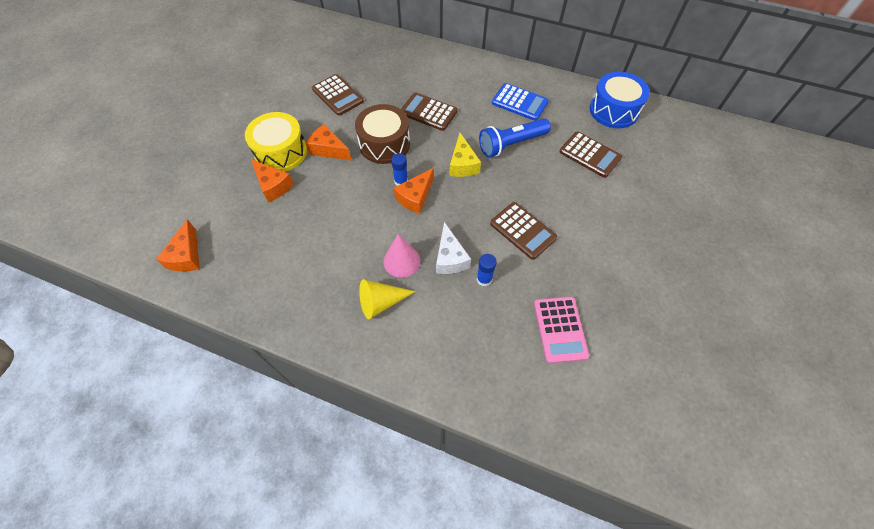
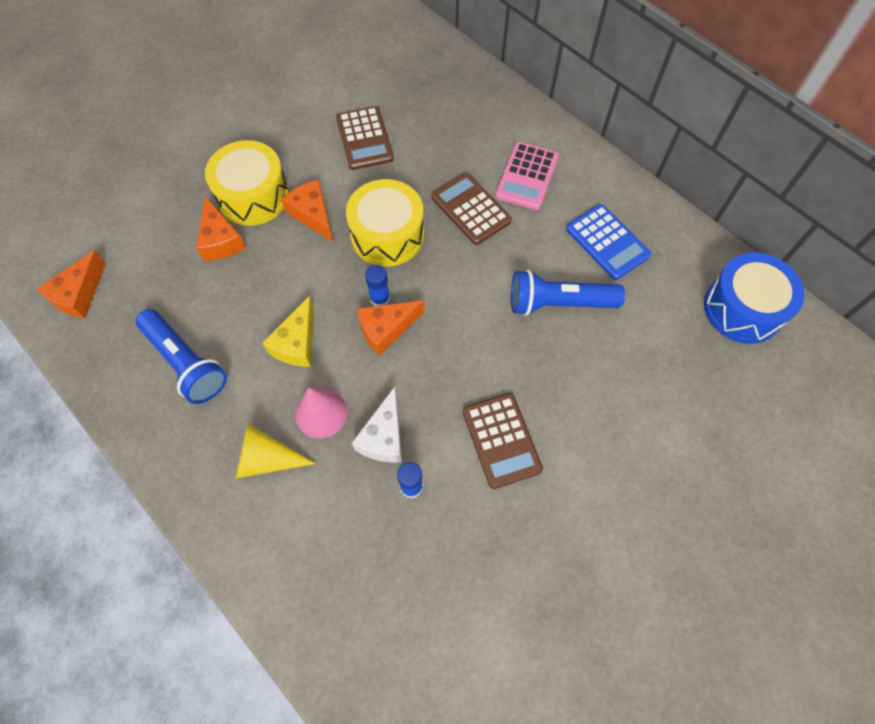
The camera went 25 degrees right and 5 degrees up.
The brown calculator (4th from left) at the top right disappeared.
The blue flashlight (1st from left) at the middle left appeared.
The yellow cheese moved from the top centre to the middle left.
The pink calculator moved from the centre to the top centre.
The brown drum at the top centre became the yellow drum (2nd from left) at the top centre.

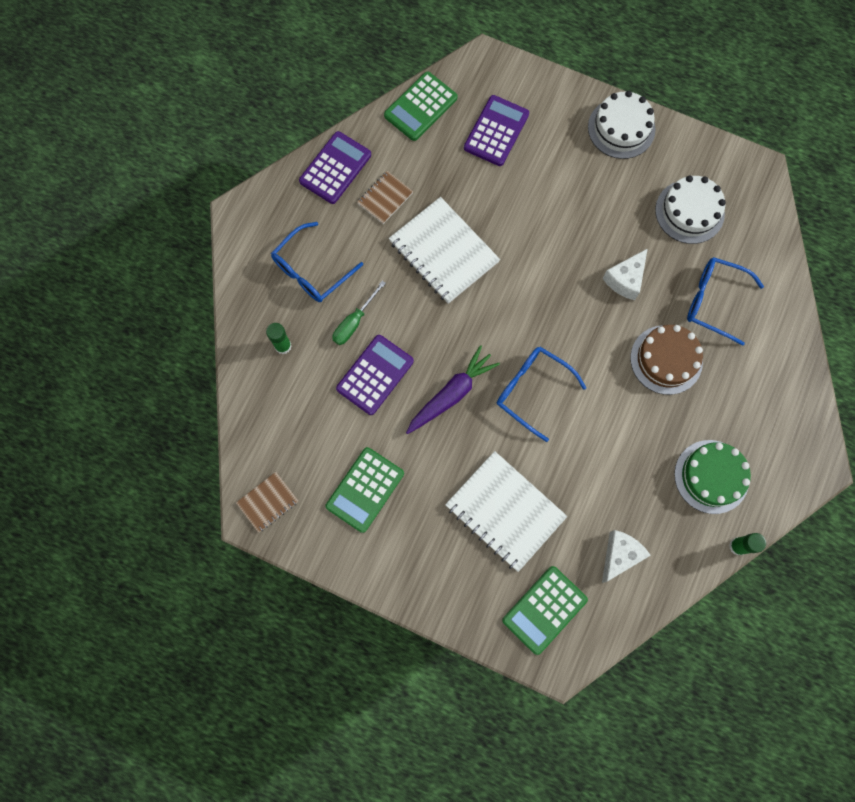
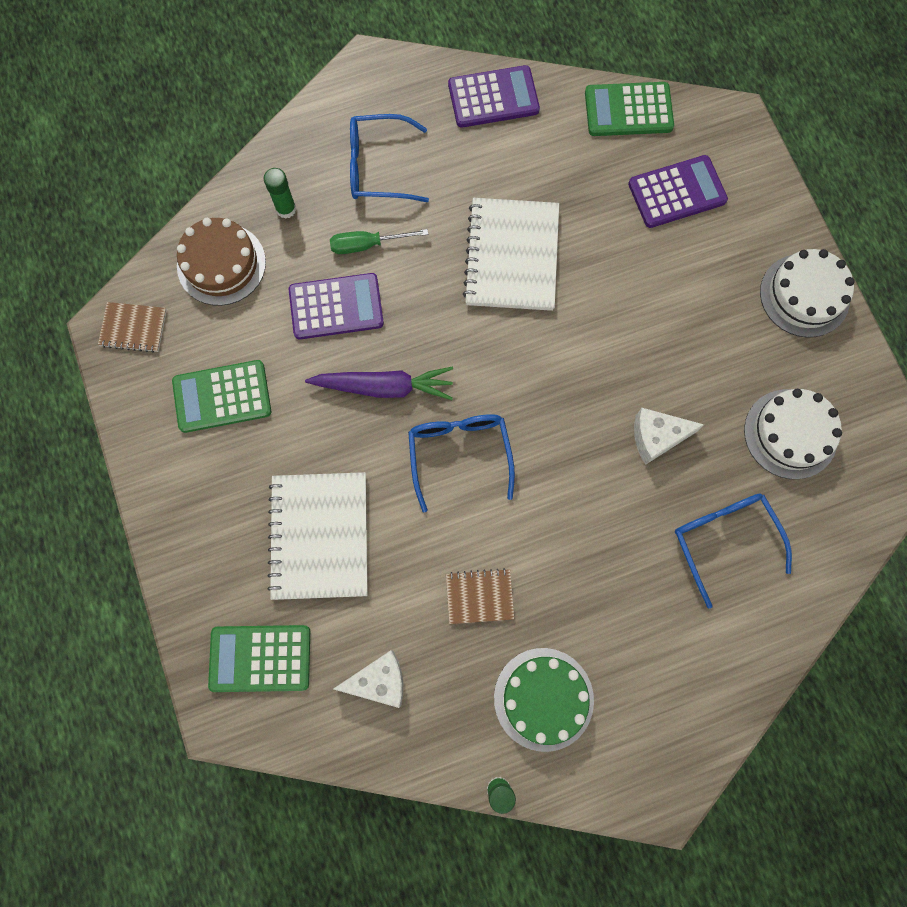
The camera went 45 degrees right and 0 degrees up.
The brown notebook (2nd from left) moved from the top centre to the centre.
The brown cake moved from the middle right to the top left.

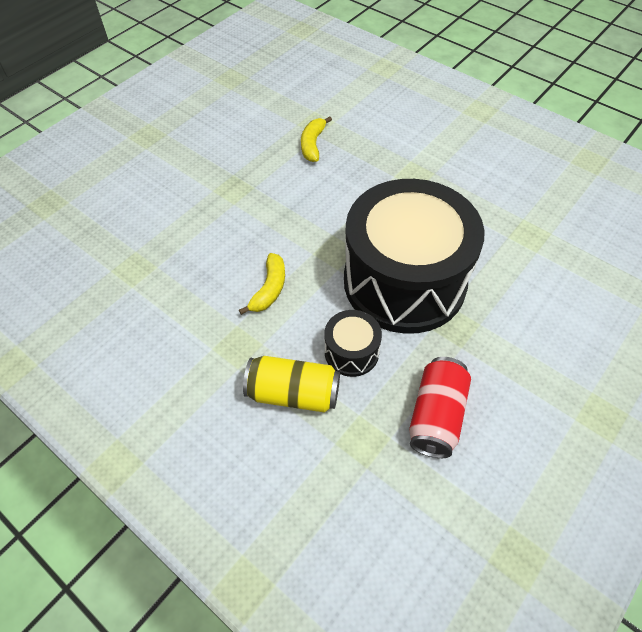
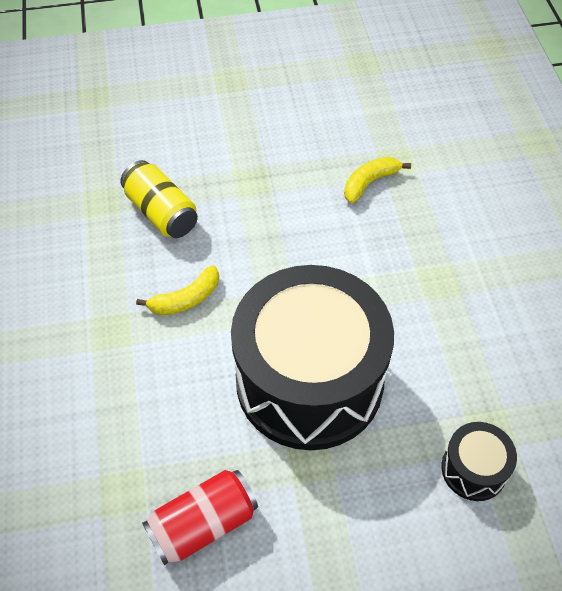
The camera went 40 degrees right and 0 degrees up.
The yellow can moved from the centre to the middle left.
The black drum (1st from left in the first image) moved from the centre to the bottom right.

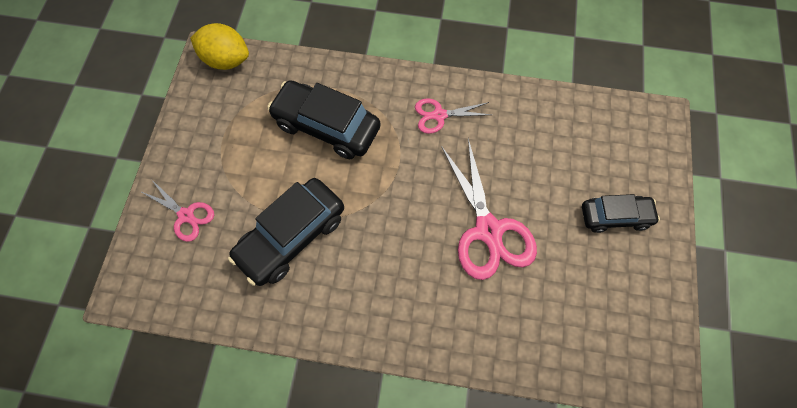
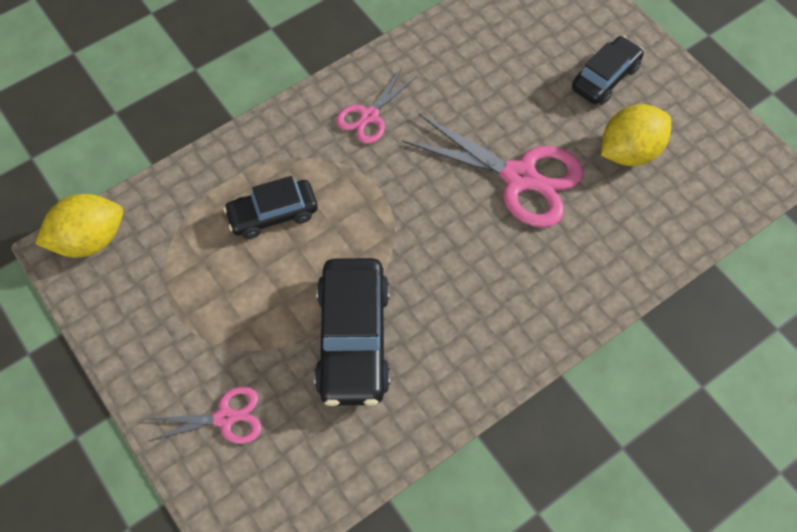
The camera went 45 degrees left and 5 degrees down.
The yellow lemon (2nd from left) at the top right appeared.
The black car (2nd from left in the first image) at the top centre changed to 0.62 times the size.

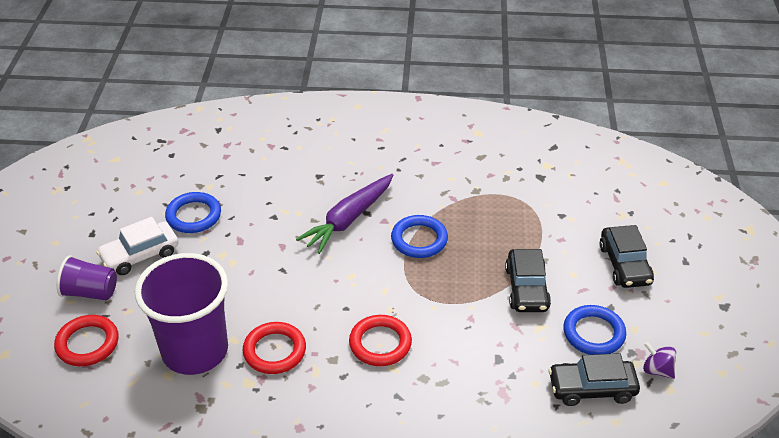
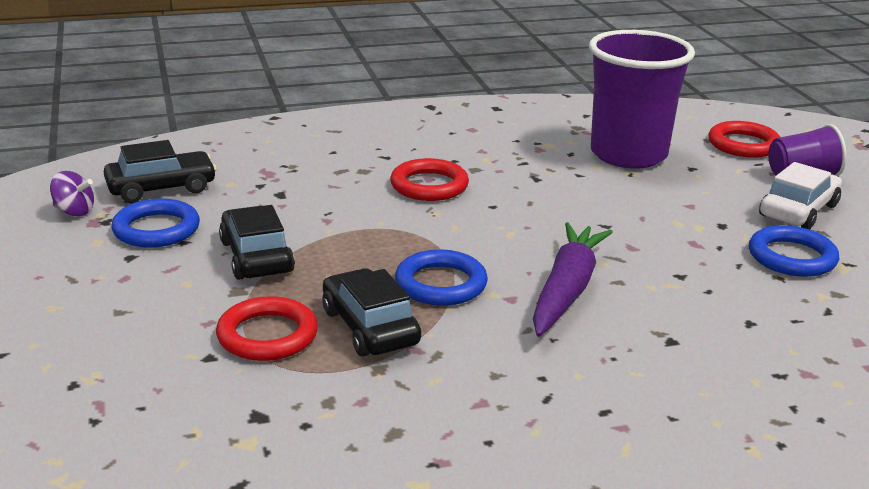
The camera went 160 degrees right and 15 degrees down.
The red ring (2nd from left in the first image) moved from the bottom centre to the bottom left.
The black car (3rd from left) moved from the middle right to the centre.

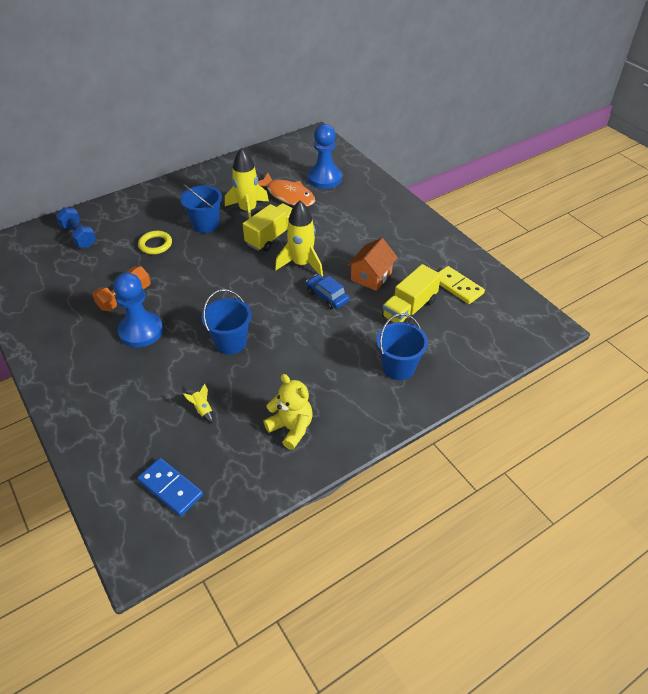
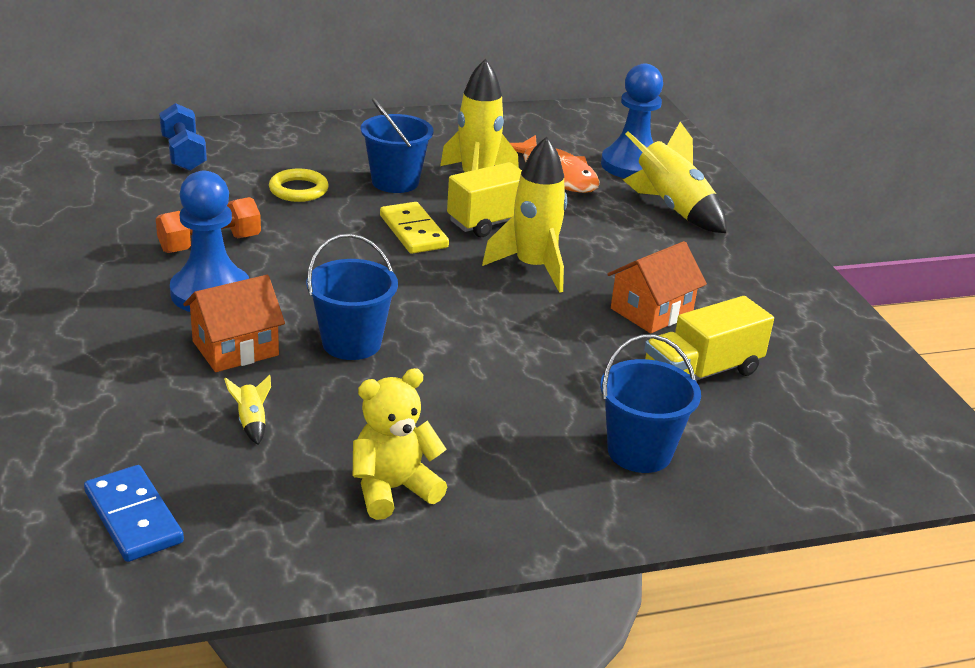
The camera went 15 degrees right and 15 degrees down.
The blue car at the centre disappeared.
The orange house (1st from left) at the middle left appeared.
The yellow rocket (4th from left) at the top right appeared.
The yellow domino moved from the middle right to the centre.
The yellow teddy bear at the centre turned 90 degrees counterclockwise.

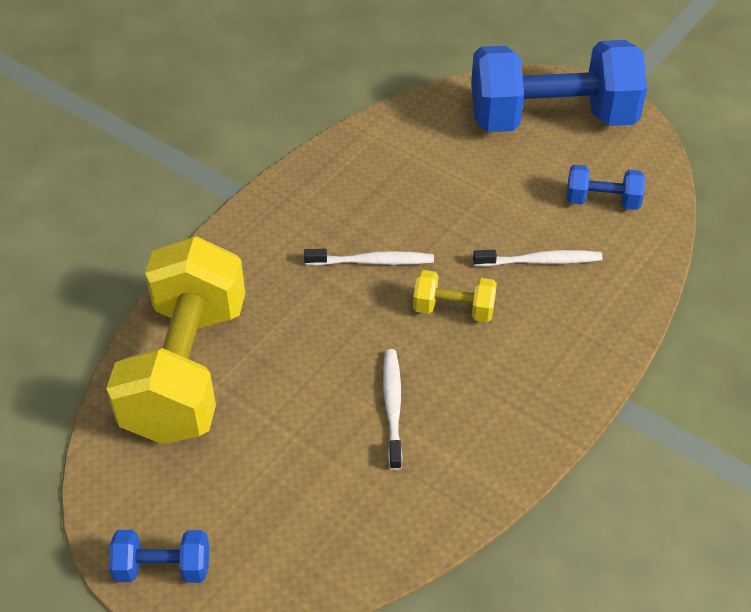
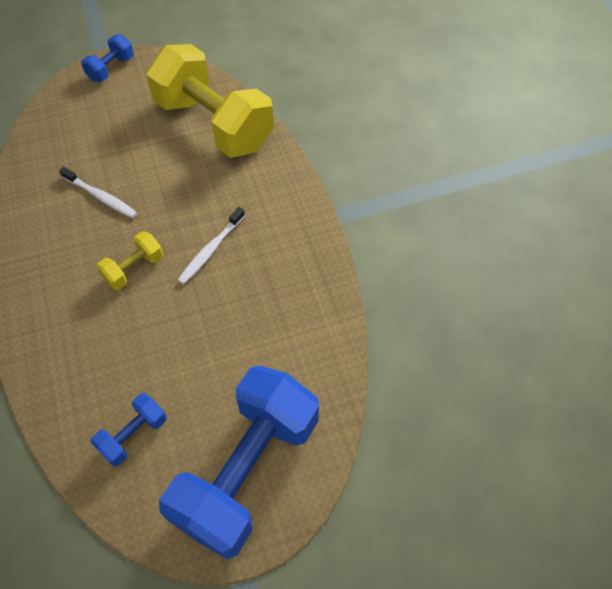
The camera went 125 degrees right and 10 degrees up.
The white toothbrush (3rd from left) at the middle right disappeared.

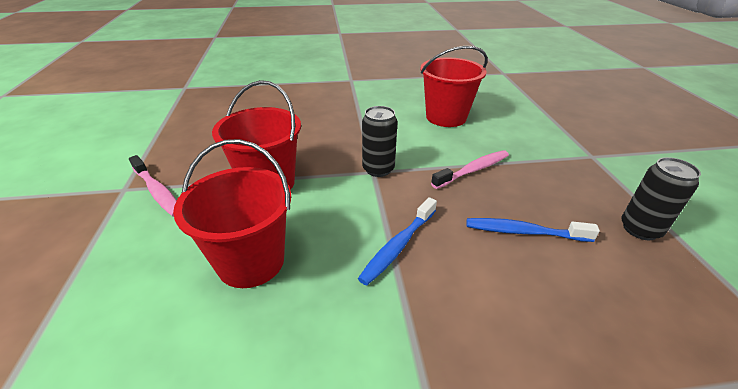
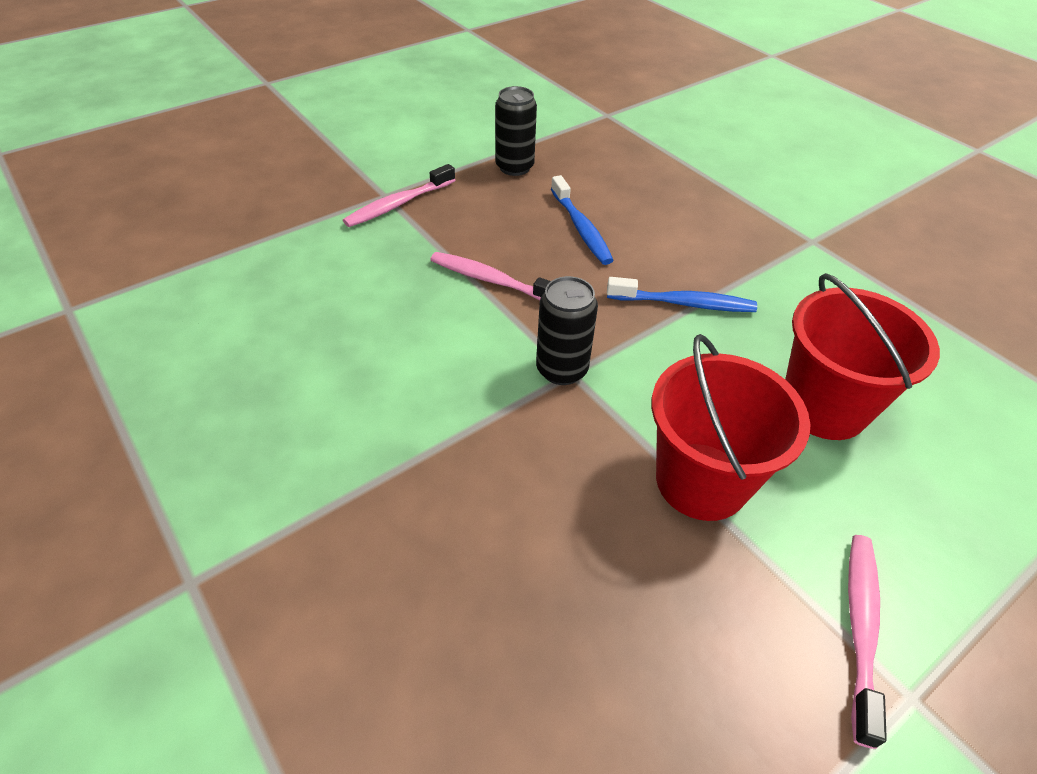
The camera went 120 degrees left and 10 degrees up.
The red bucket (3rd from left) at the top centre disappeared.
The pink toothbrush (1st from left) at the top centre appeared.

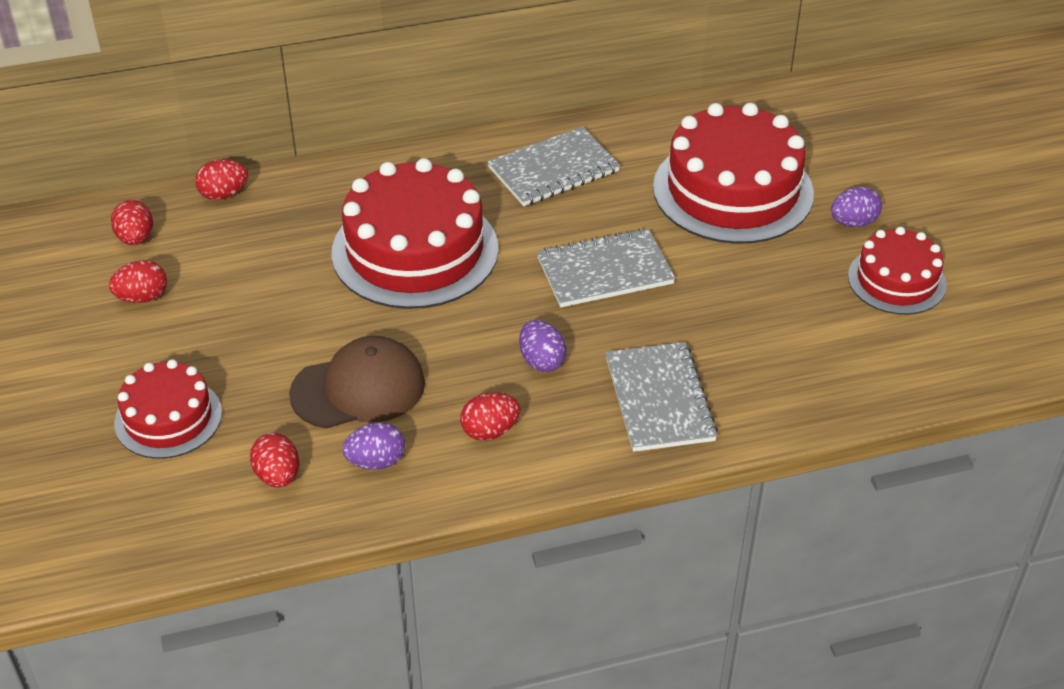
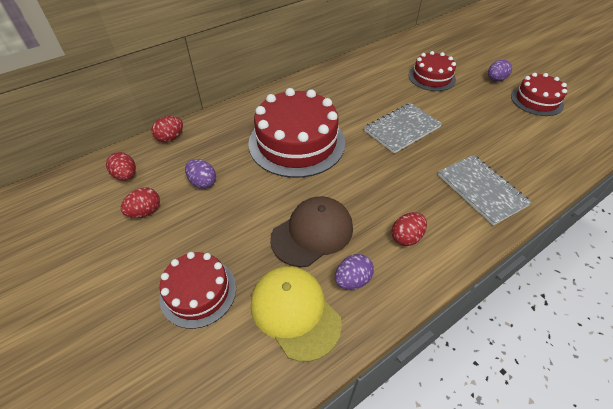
The camera went 20 degrees left and 5 degrees up.
The grey notebook (1st from left) at the top centre disappeared.
The purple egg (2nd from left in the first image) moved from the centre to the middle left.
The red egg (4th from left) at the bottom left was replaced by the yellow cap at the bottom centre.
The red cake (3rd from left) at the top right changed to 0.57 times the size.

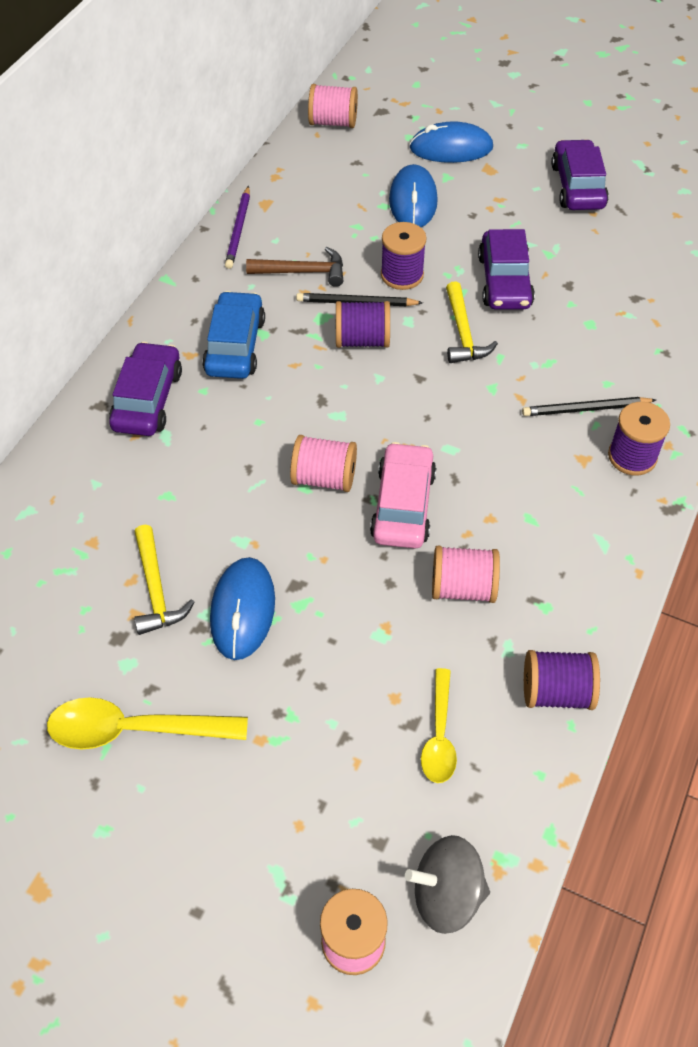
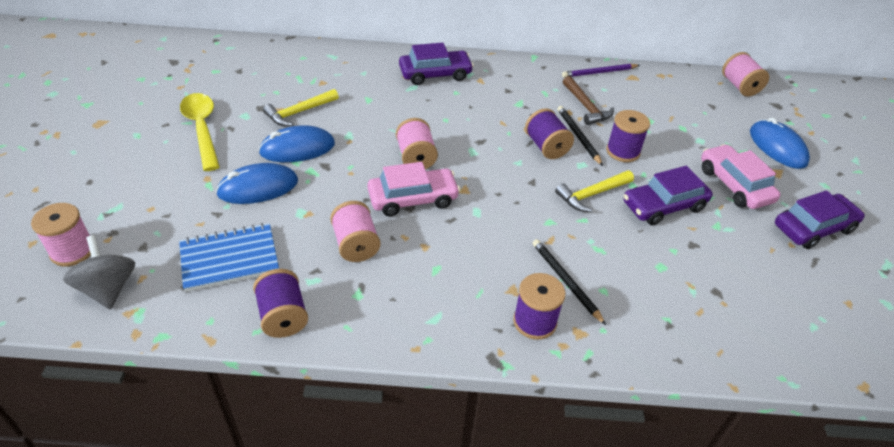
The camera went 65 degrees right and 10 degrees down.
The blue car at the top centre disappeared.
The pink car (2nd from left) at the middle right appeared.
The blue mouse (2nd from left in the first image) moved from the top centre to the middle left.
The yellow spoon (2nd from left) at the bottom centre was replaced by the blue notebook at the middle left.

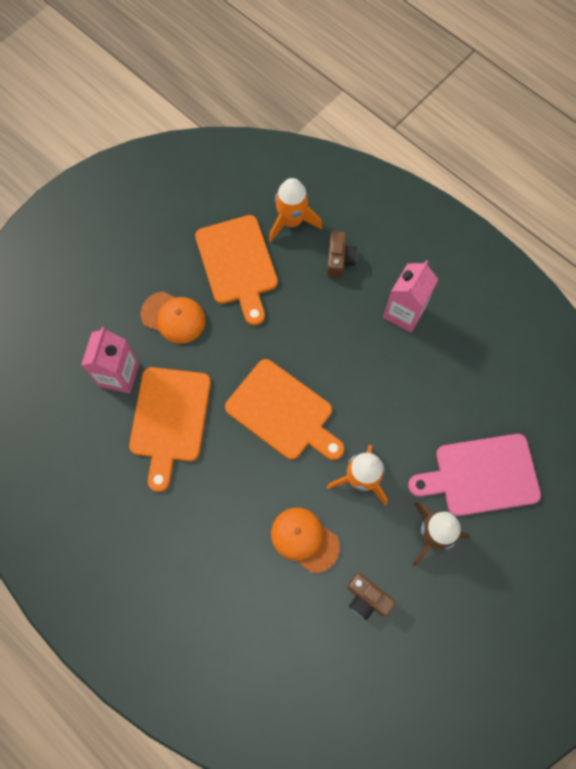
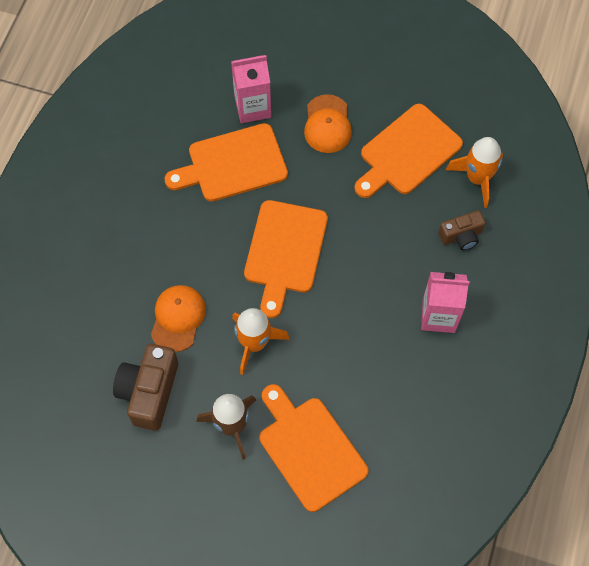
The camera went 65 degrees right and 5 degrees down.
The pink cutting board at the middle right became the orange cutting board (3rd from left) at the bottom centre.
The brown camera (2nd from left in the first image) at the bottom centre changed to 1.68 times the size.

